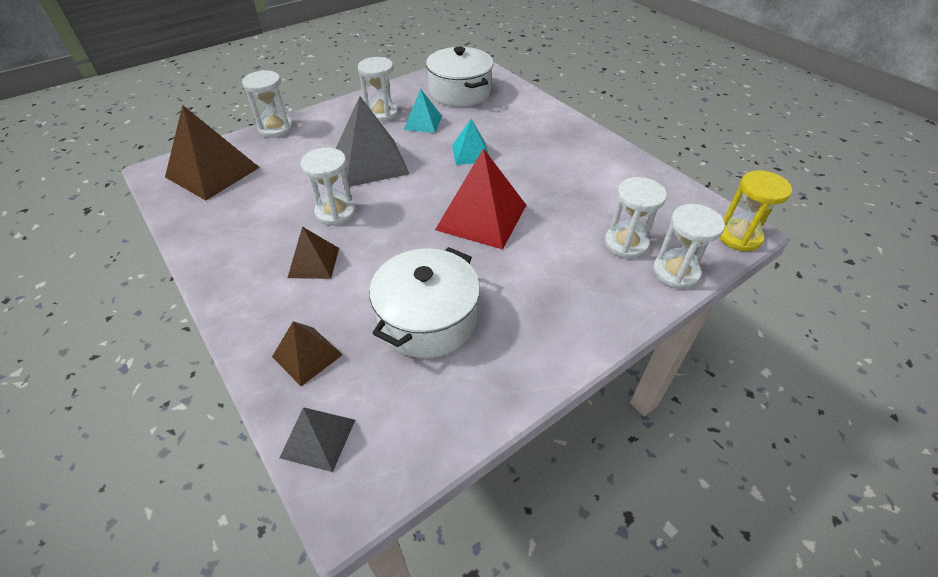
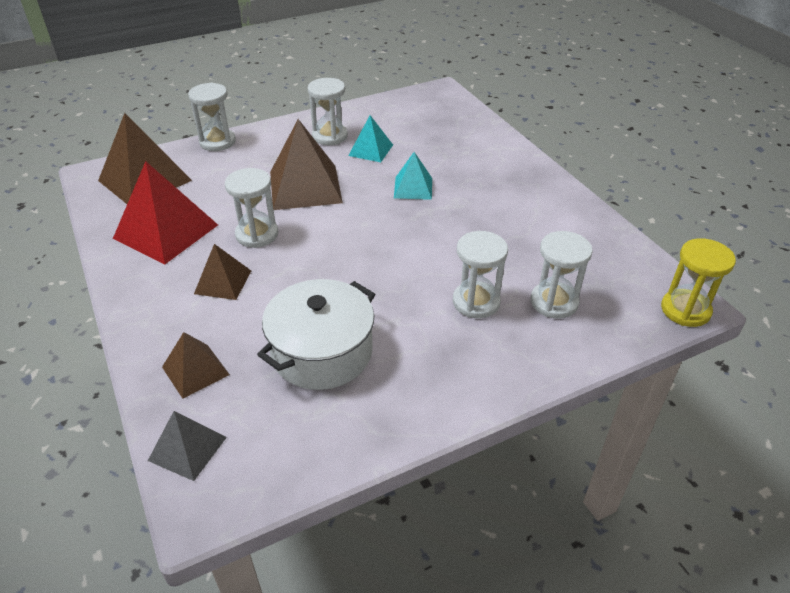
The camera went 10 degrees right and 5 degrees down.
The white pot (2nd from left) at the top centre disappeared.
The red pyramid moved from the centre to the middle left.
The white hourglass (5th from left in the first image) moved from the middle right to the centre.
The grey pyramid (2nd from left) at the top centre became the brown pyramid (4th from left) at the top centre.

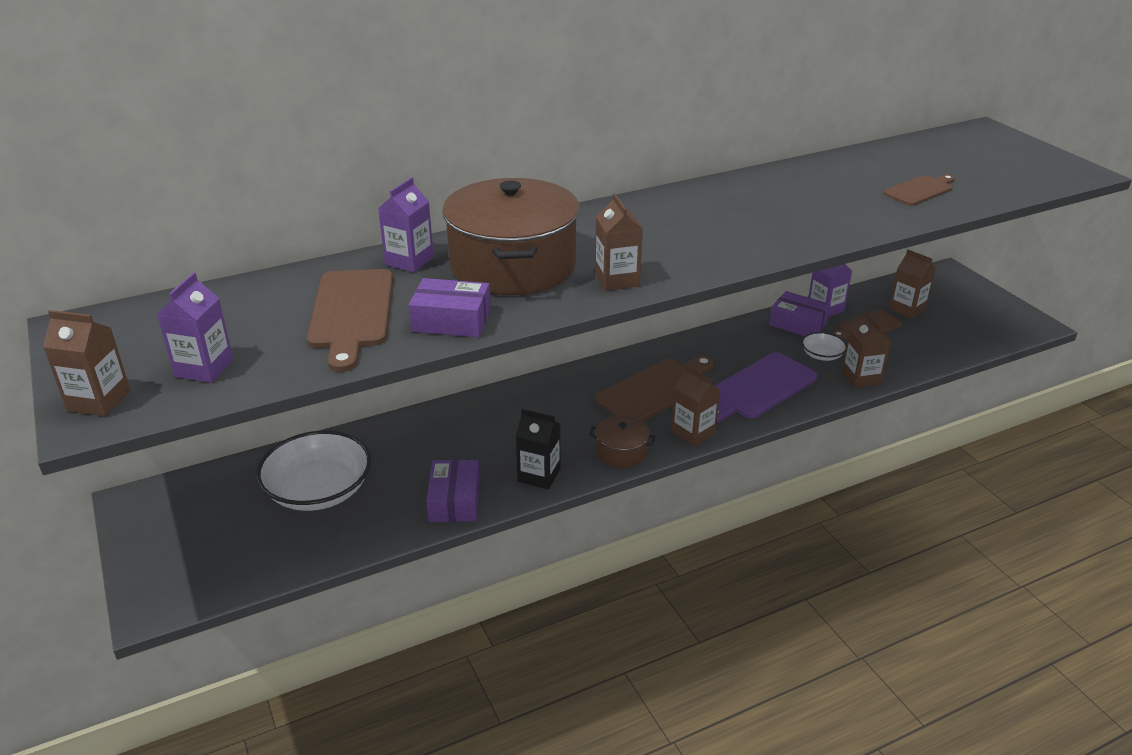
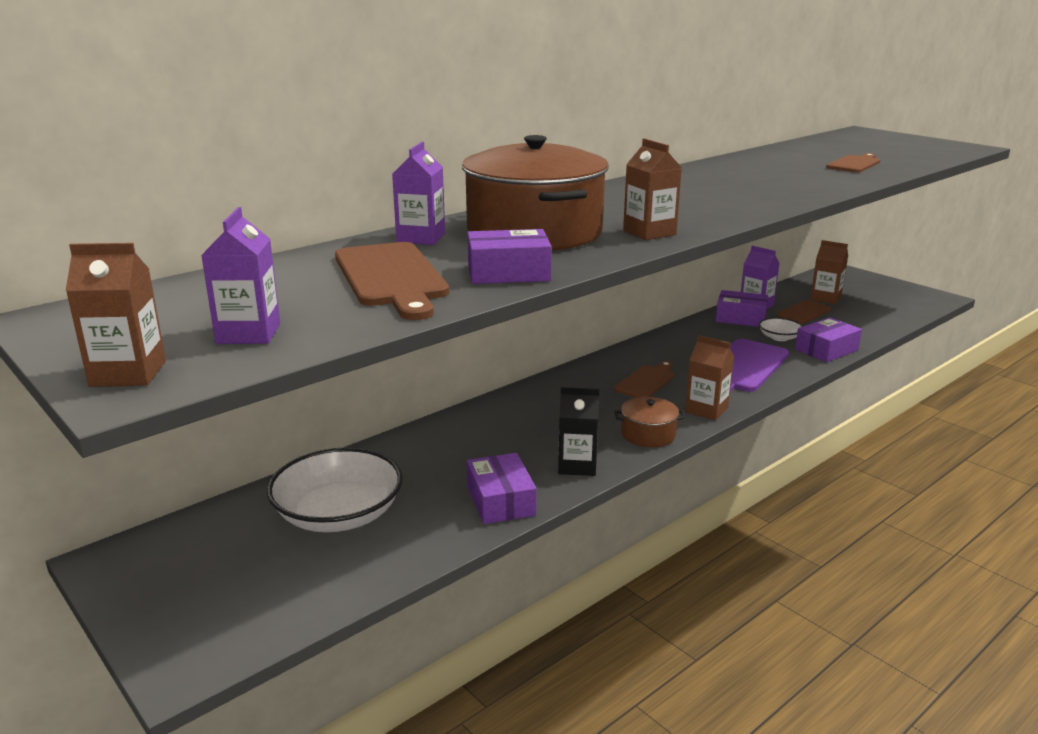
The camera went 15 degrees left and 10 degrees down.
The brown carton (4th from left) at the middle right was replaced by the purple box (4th from left) at the middle right.
The brown cutting board (2nd from left) at the centre changed to 0.60 times the size.

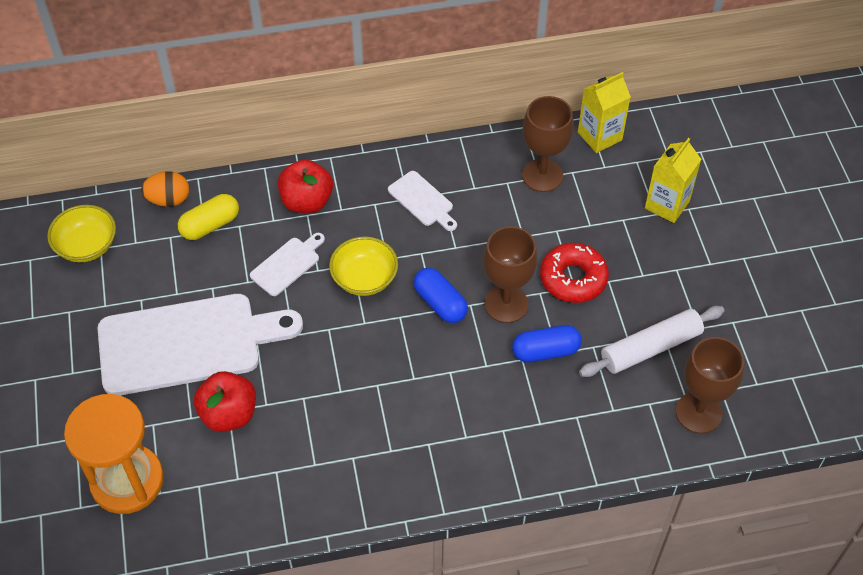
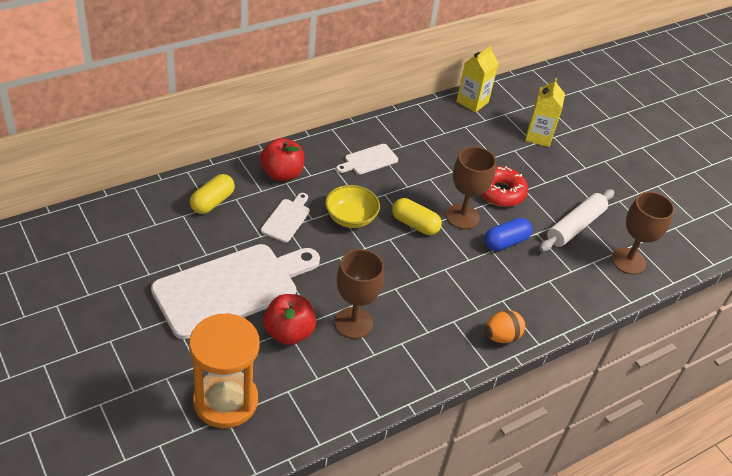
The camera went 25 degrees left and 10 degrees down.
The yellow bowl (1st from left) at the middle left disappeared.
The orange egg moved from the top left to the bottom right.
The brown goblet (2nd from left in the first image) moved from the top centre to the centre.
The blue capsule (1st from left) at the centre became the yellow capsule (2nd from left) at the centre.
The white cutting board (3rd from left) at the centre turned 120 degrees clockwise.

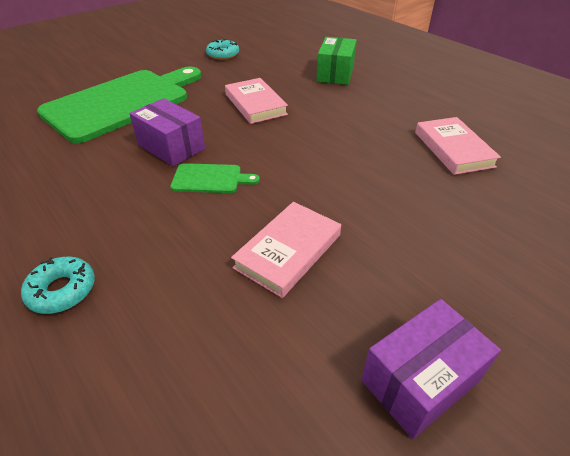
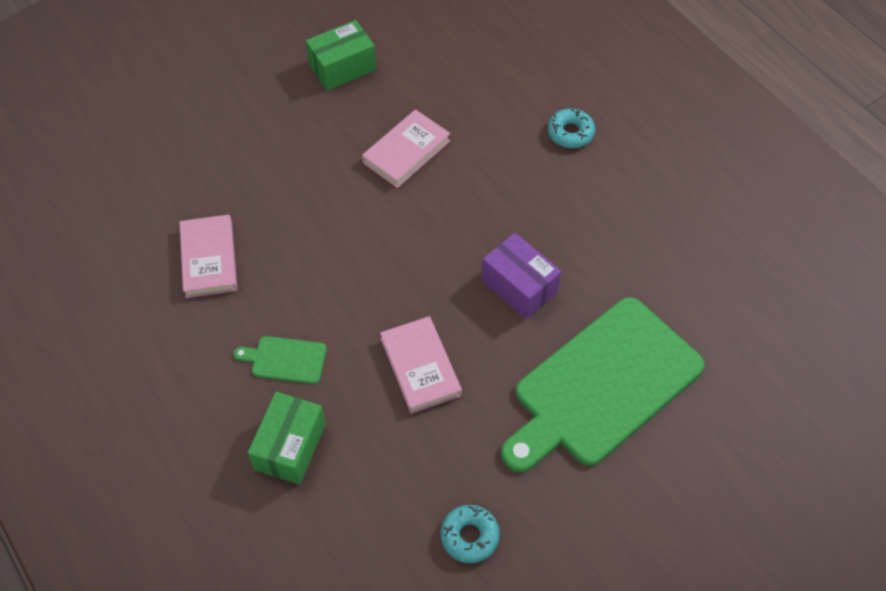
The camera went 175 degrees left and 15 degrees up.
The green cutting board (2nd from left in the first image) moved from the centre to the middle left.
The purple box (2nd from left) at the bottom right became the green box (2nd from left) at the top centre.

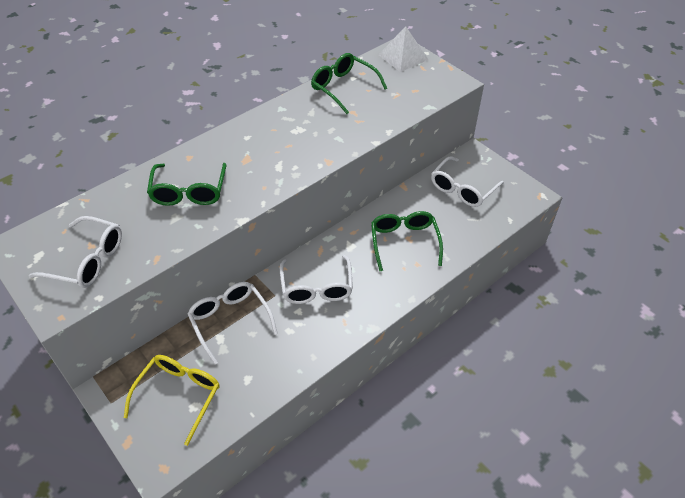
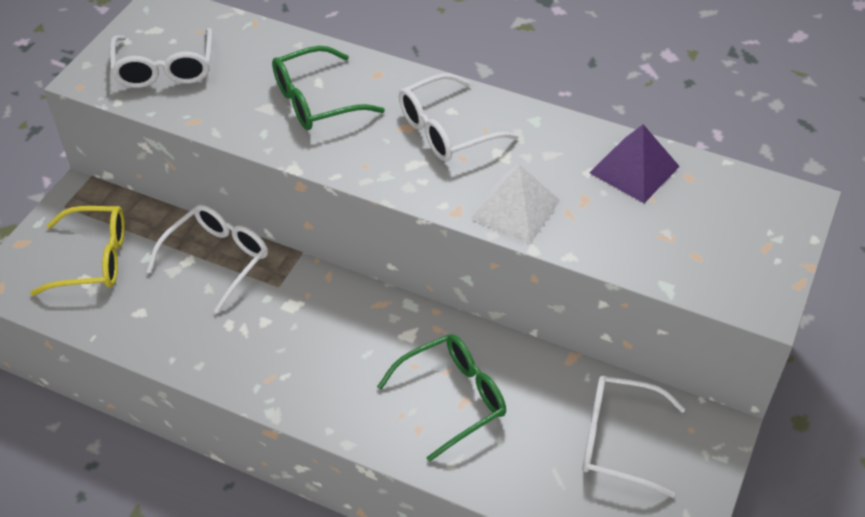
The camera went 65 degrees right and 0 degrees up.
The white glasses (3rd from left) moved from the centre to the top centre.
The white pyramid moved from the top centre to the centre.
The green glasses (2nd from left) at the top centre was replaced by the purple pyramid at the top right.

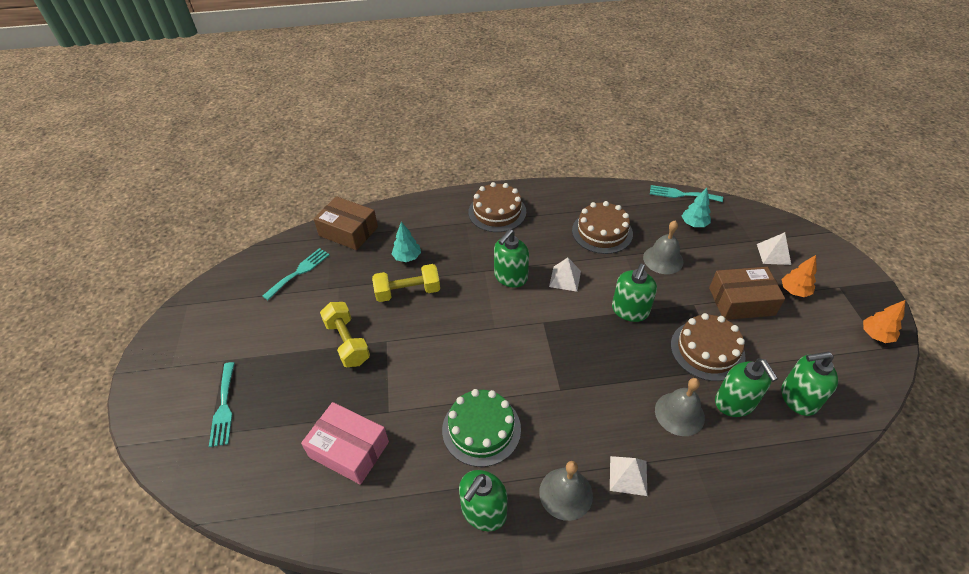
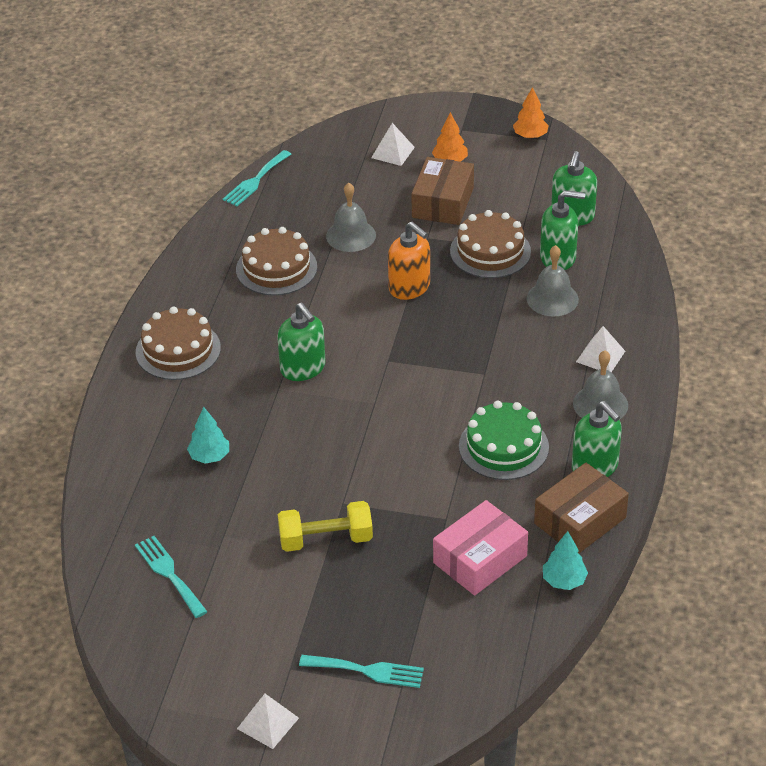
The camera went 70 degrees left and 5 degrees down.
The yellow dumbbell (2nd from left) at the centre disappeared.
The brown box (1st from left in the first image) moved from the centre to the middle right.
The white pyramid (1st from left) moved from the centre to the bottom centre.
The turquoise tree (2nd from left) moved from the middle right to the bottom right.
The green soap dispenser (3rd from left) at the centre became the orange soap dispenser at the centre.

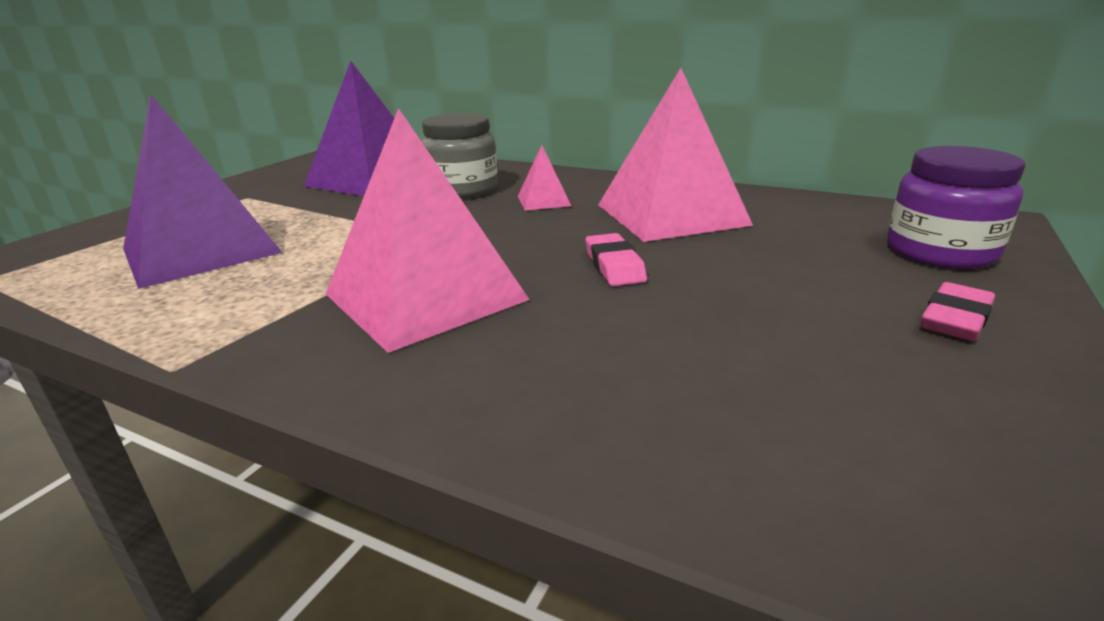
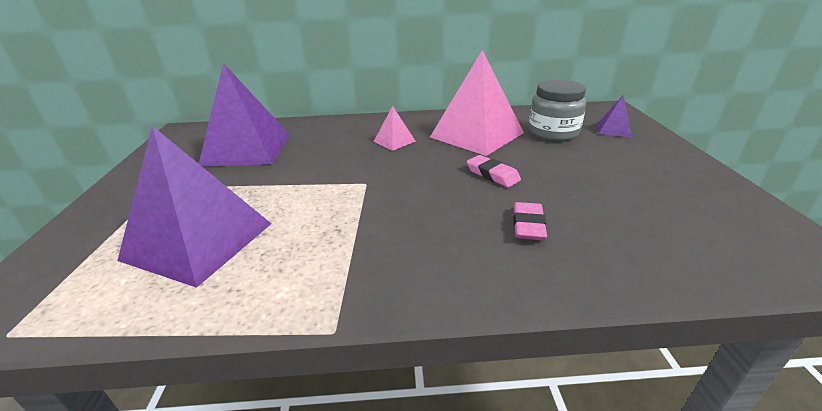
The camera went 30 degrees left and 5 degrees up.
The pink pyramid (1st from left) at the centre disappeared.
The grey jar moved from the top centre to the top right.
The pink eraser (2nd from left) moved from the middle right to the centre.
The purple jar at the middle right was replaced by the purple pyramid (3rd from left) at the top right.

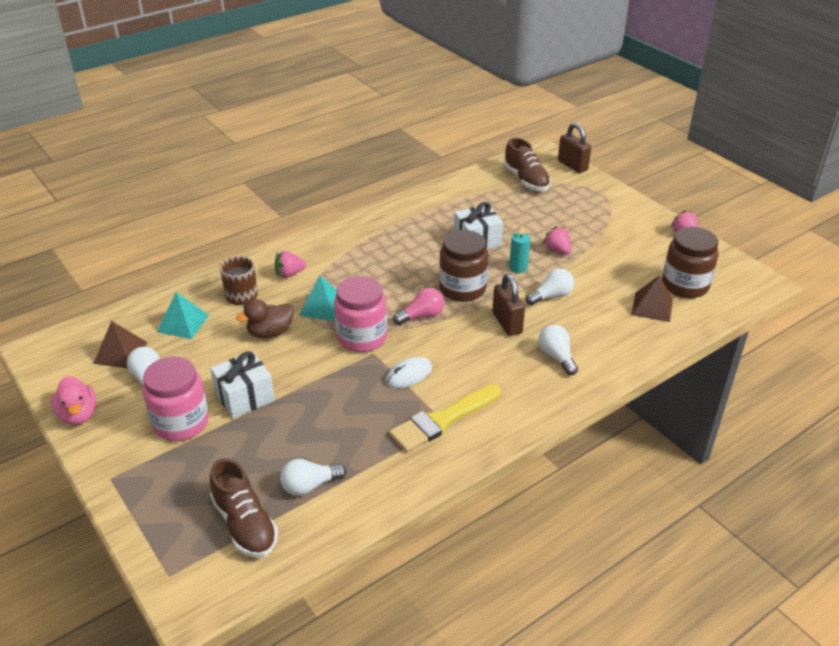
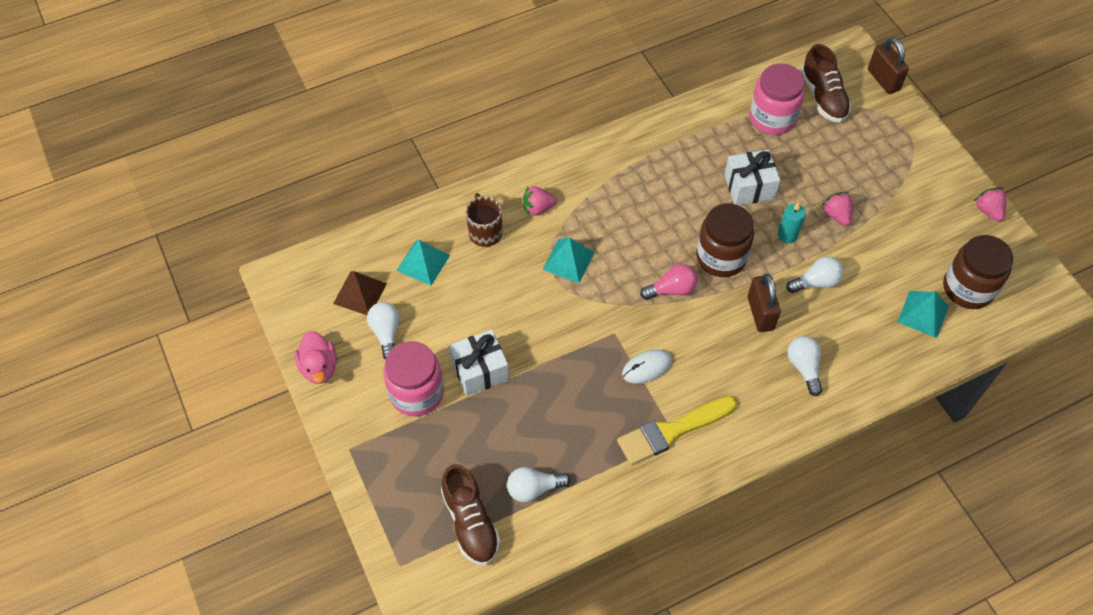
The camera went 10 degrees right and 20 degrees up.
The brown duck at the middle left disappeared.
The pink jar (2nd from left) moved from the centre to the top right.
The brown pyramid (2nd from left) at the middle right became the turquoise pyramid (3rd from left) at the middle right.

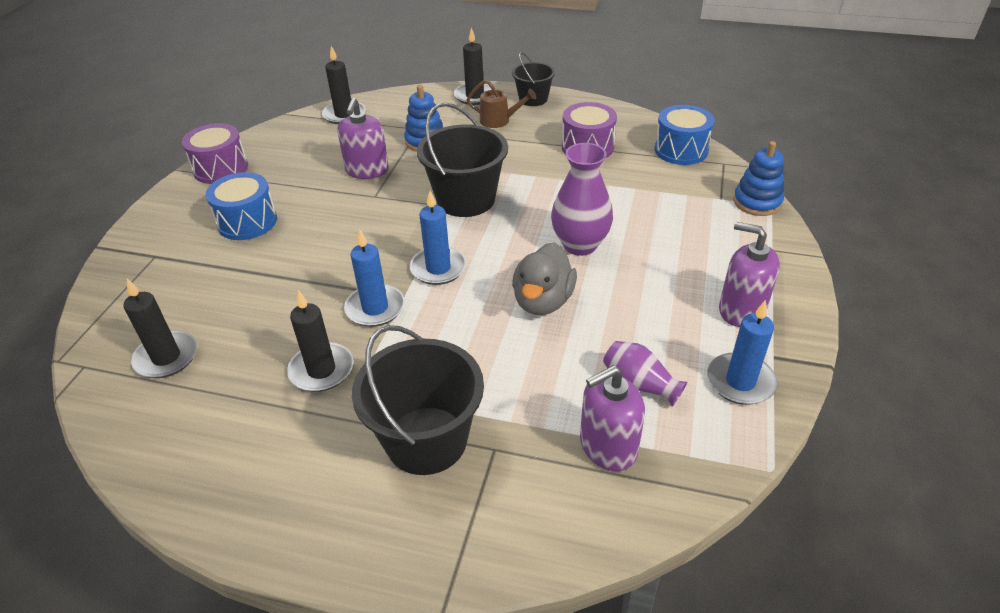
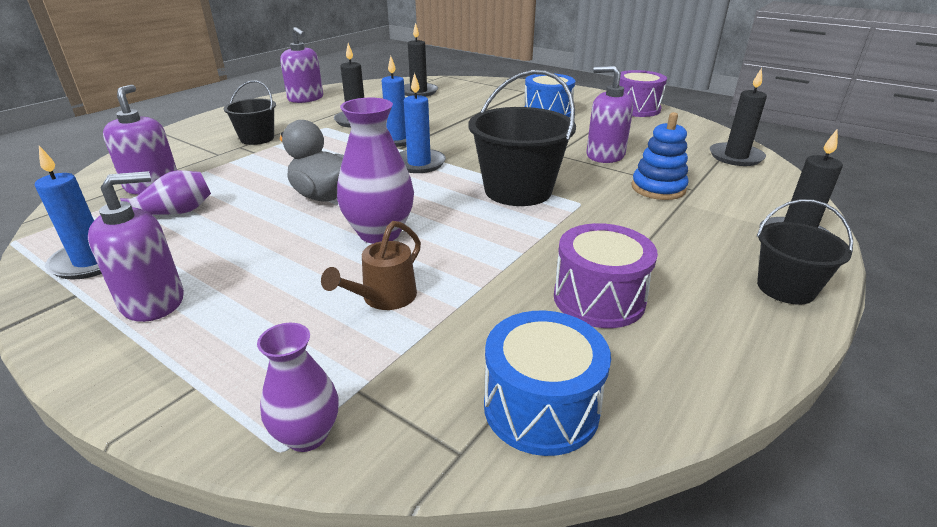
The camera went 110 degrees right and 10 degrees down.
The purple soap dispenser (3rd from left) at the top left appeared.
The brown watering can moved from the top centre to the centre.
The blue stacking toy (2nd from left) at the top right was replaced by the purple vase (2nd from left) at the bottom left.
The black bucket (1st from left) at the centre changed to 0.59 times the size.

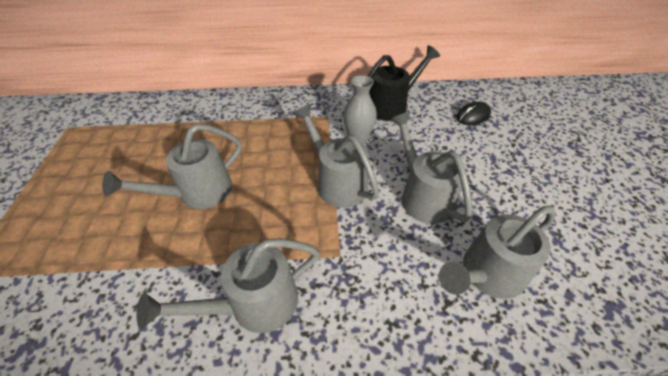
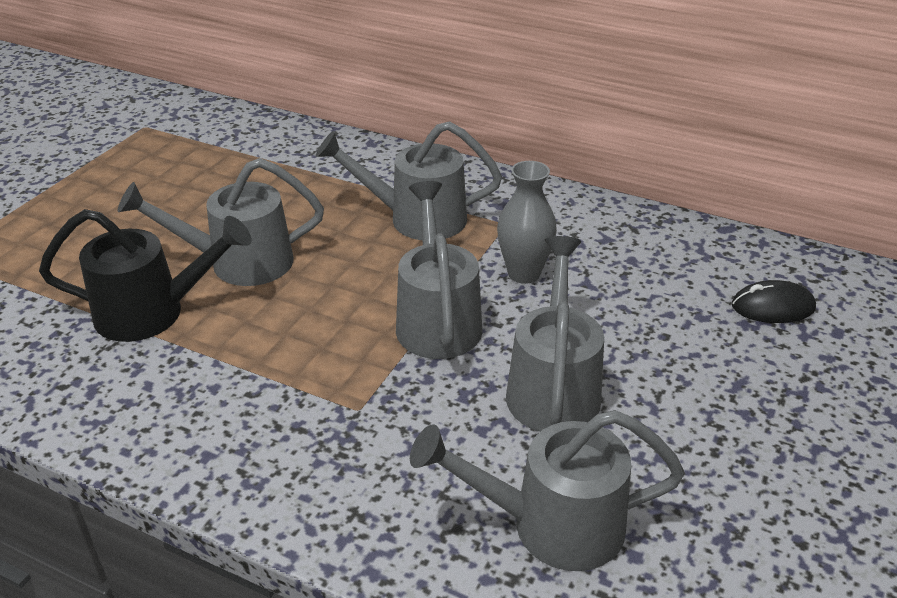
The camera went 30 degrees right and 10 degrees down.
The grey watering can (2nd from left) moved from the bottom centre to the top centre.
The black watering can moved from the top centre to the middle left.

